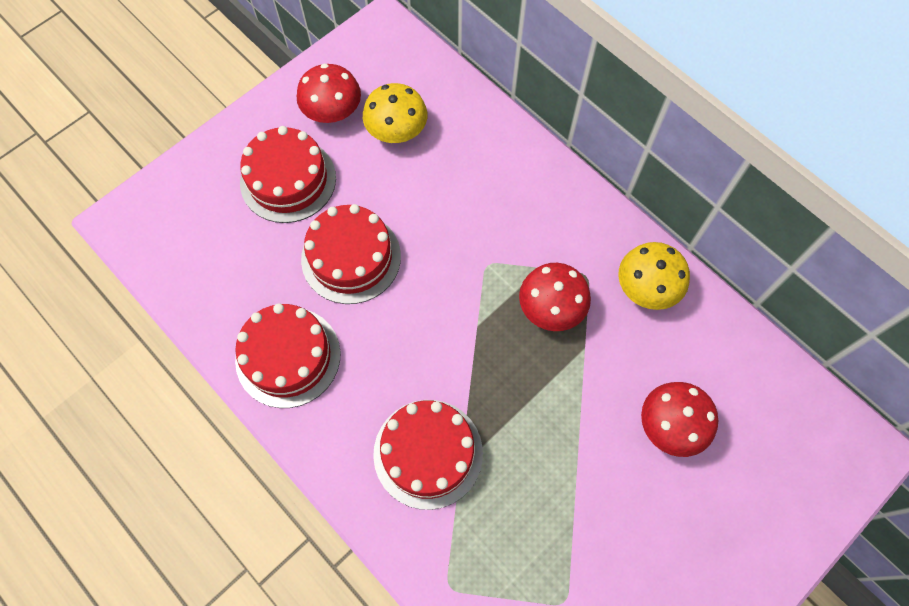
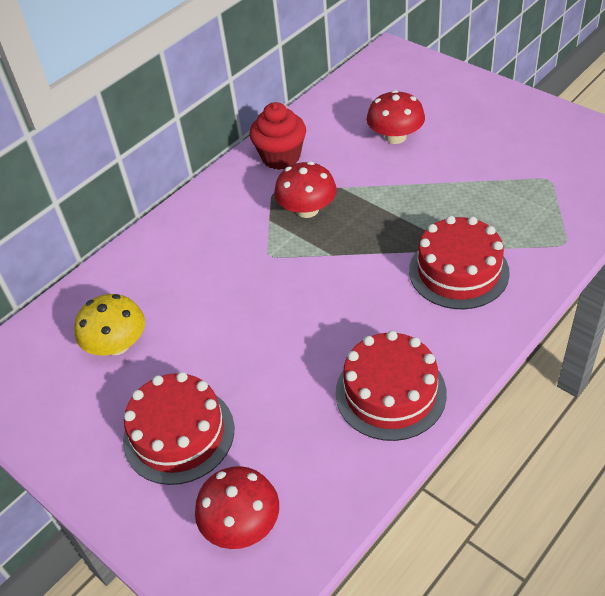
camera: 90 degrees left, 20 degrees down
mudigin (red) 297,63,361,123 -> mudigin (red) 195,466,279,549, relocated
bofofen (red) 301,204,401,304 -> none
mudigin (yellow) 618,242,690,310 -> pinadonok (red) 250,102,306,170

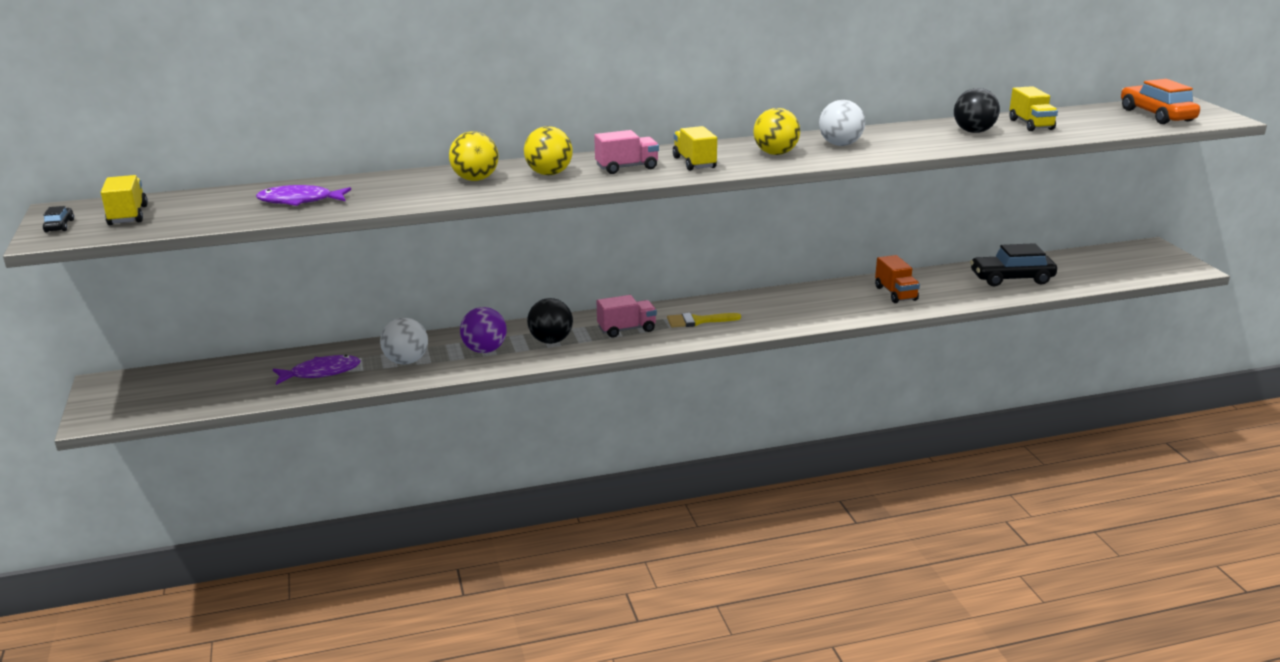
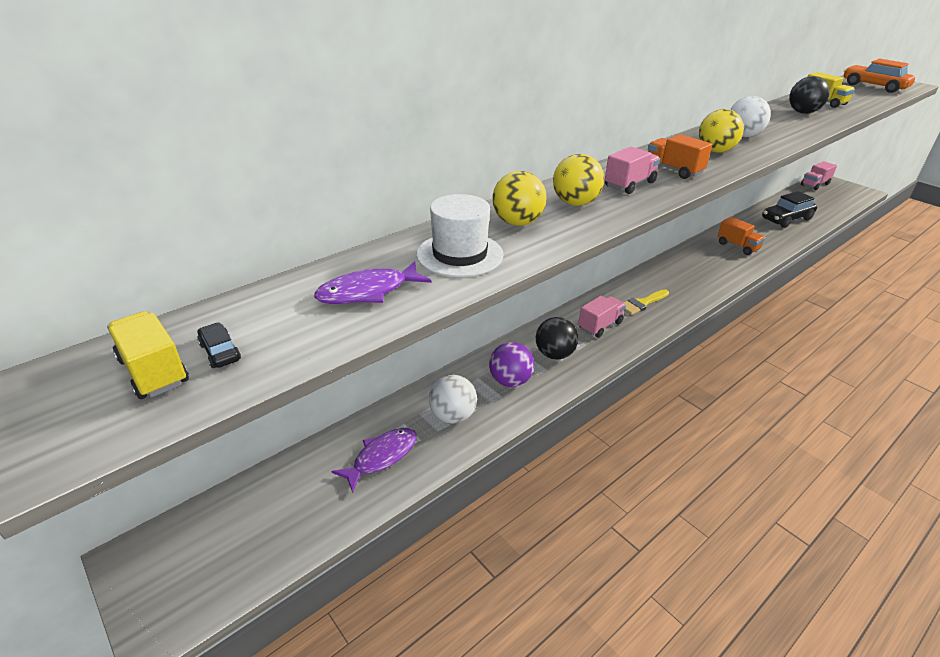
camera: 25 degrees left, 10 degrees up
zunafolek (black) 43,206,74,232 -> zunafolek (black) 197,323,241,368, relocated
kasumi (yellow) 673,126,717,171 -> kasumi (orange) 648,134,712,179
none -> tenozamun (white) 417,194,504,277
none -> kasumi (pink) 801,161,837,190

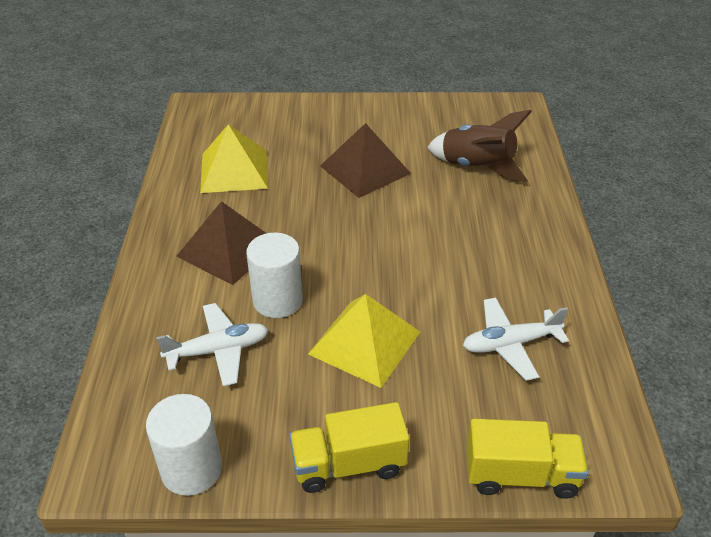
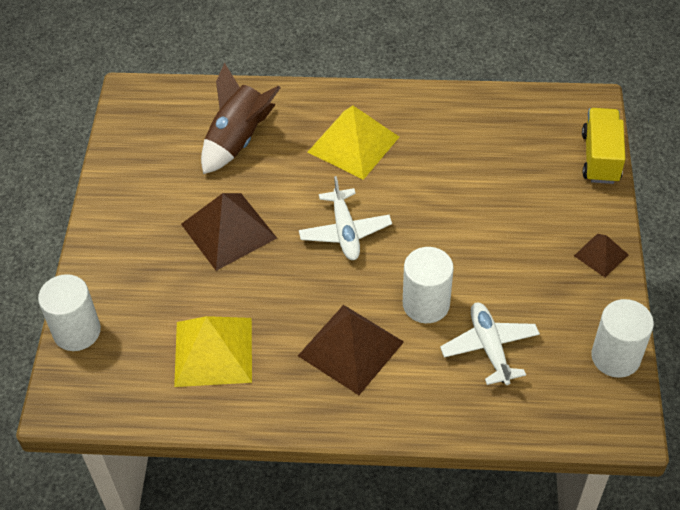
camera: 85 degrees left, 10 degrees up
kasumi (yellow) 289,402,410,493 -> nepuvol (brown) 574,234,629,278
nepuvol (yellow) 308,294,420,388 -> nepuvol (yellow) 308,105,399,180, relocated
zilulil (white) 463,298,569,381 -> zilulil (white) 299,176,392,260, relocated
none -> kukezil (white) 38,274,101,351

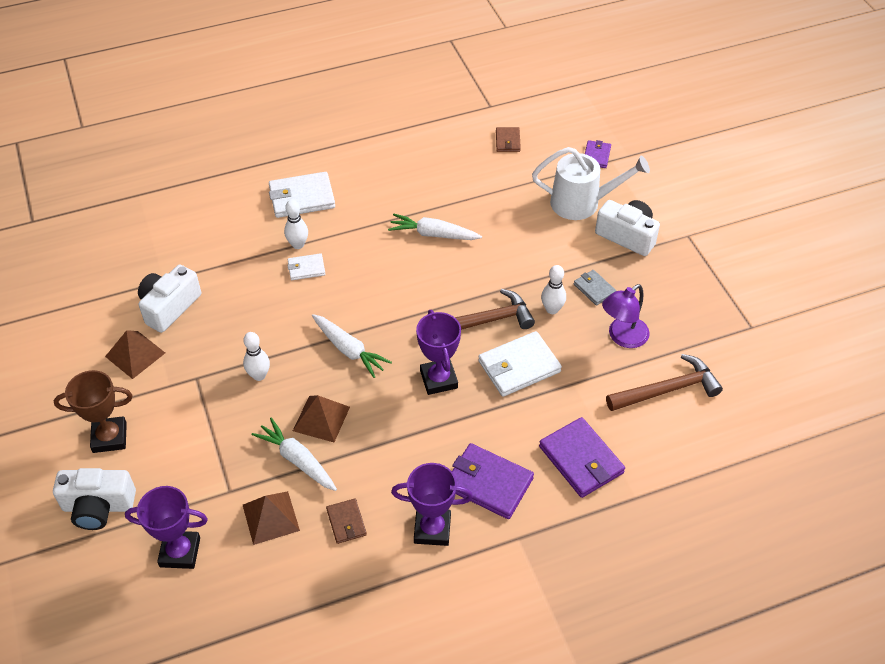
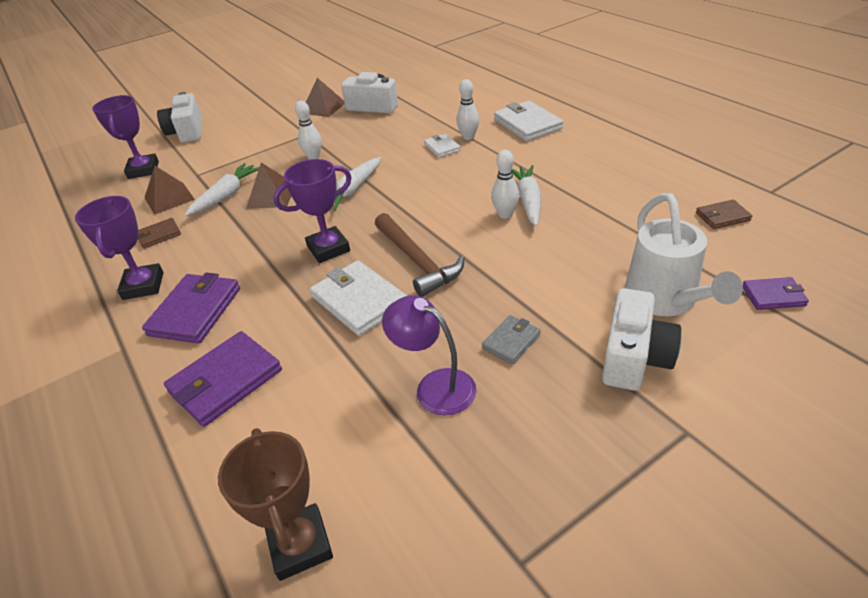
camera: 80 degrees right, 10 degrees down
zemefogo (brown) 54,370,133,453 -> zemefogo (brown) 218,428,333,581, relocated
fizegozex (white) 541,265,566,314 -> fizegozex (white) 491,150,519,219, relocated
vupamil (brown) 606,354,723,411 -> none

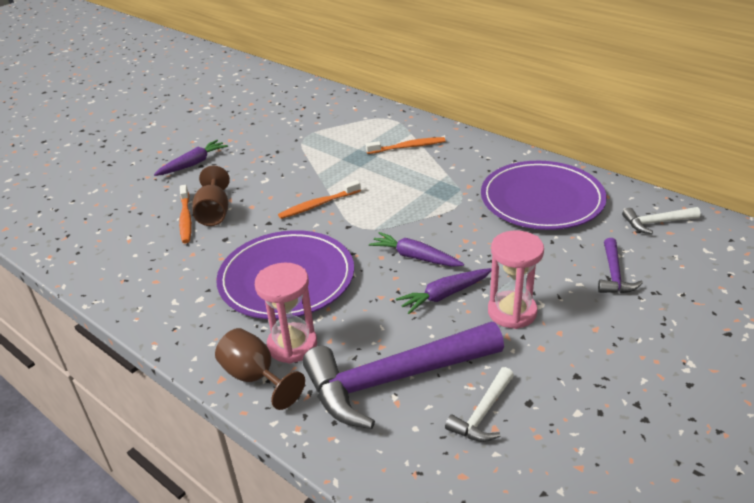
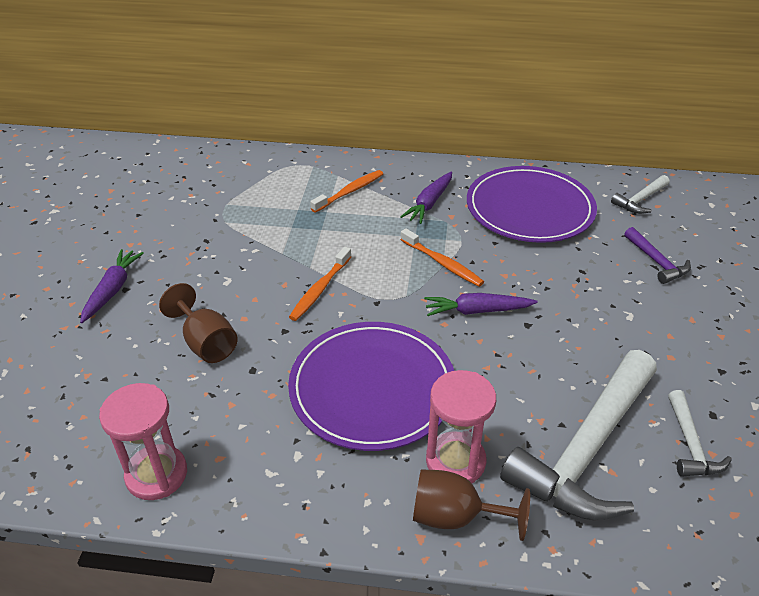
camera: 35 degrees left, 5 degrees up
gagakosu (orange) 179,185,192,243 -> gagakosu (orange) 401,228,484,287, relocated
vupamil (purple) 302,322,504,429 -> vupamil (white) 500,350,657,520
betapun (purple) 396,268,492,314 -> betapun (purple) 400,171,452,224, relocated
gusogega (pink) 488,230,544,329 -> gusogega (pink) 99,383,187,500, relocated

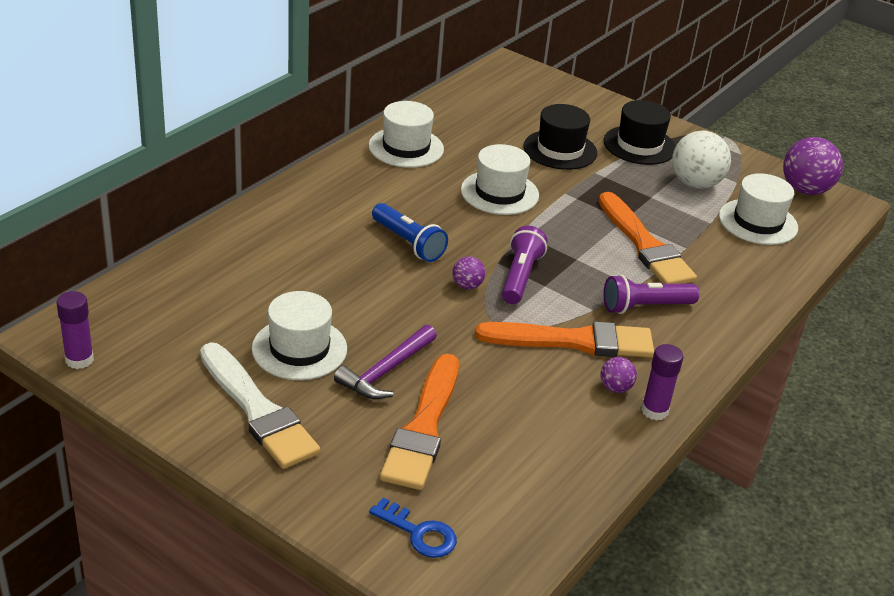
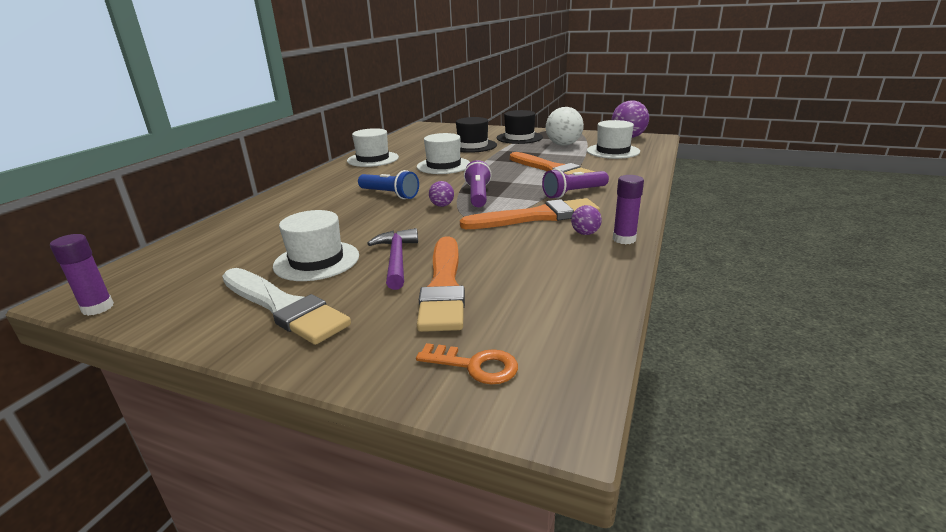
camera: 10 degrees left, 10 degrees down
vupamil (purple) 334,325,437,399 -> vupamil (purple) 367,228,418,290, 150 degrees clockwise
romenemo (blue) 369,498,457,558 -> romenemo (orange) 416,343,518,385

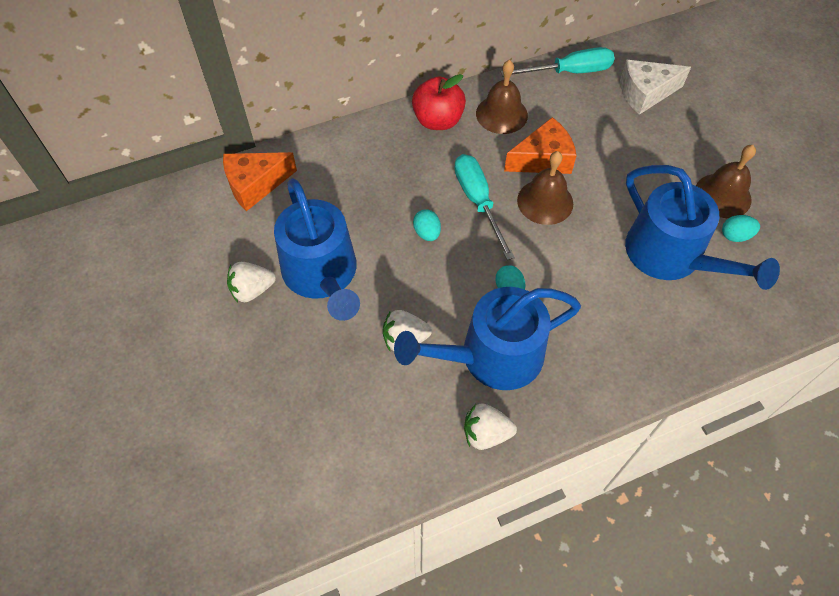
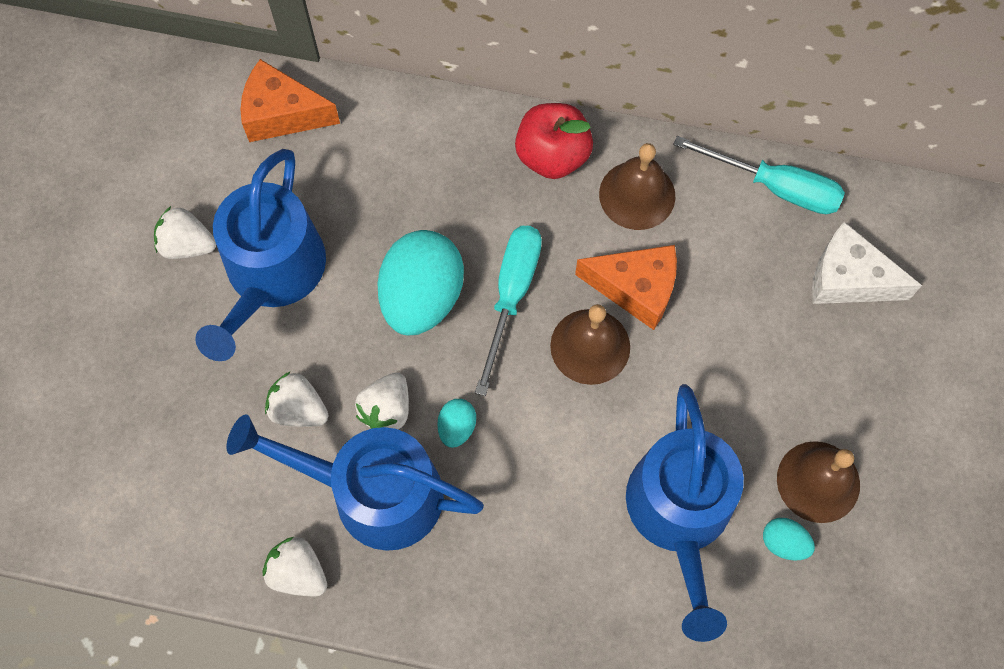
camera: 35 degrees right, 10 degrees up
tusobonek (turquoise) 413,209,441,241 -> tusobonek (turquoise) 378,230,464,335, x2.24
none -> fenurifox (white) 355,373,409,429

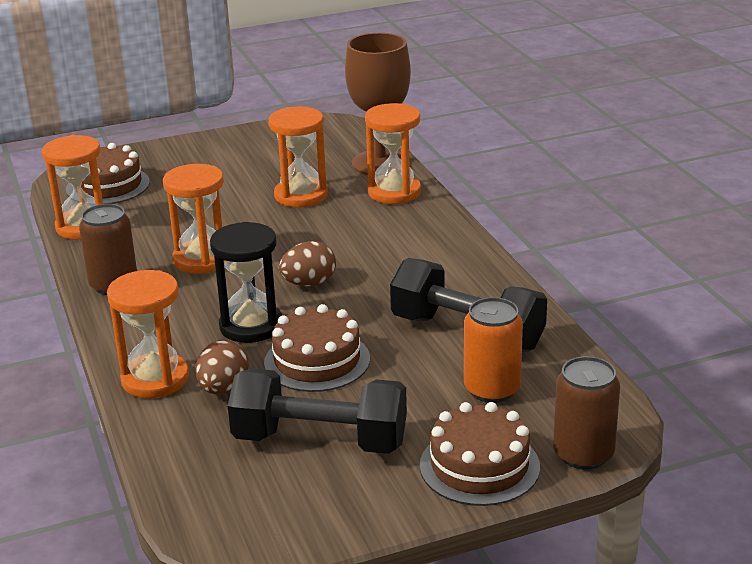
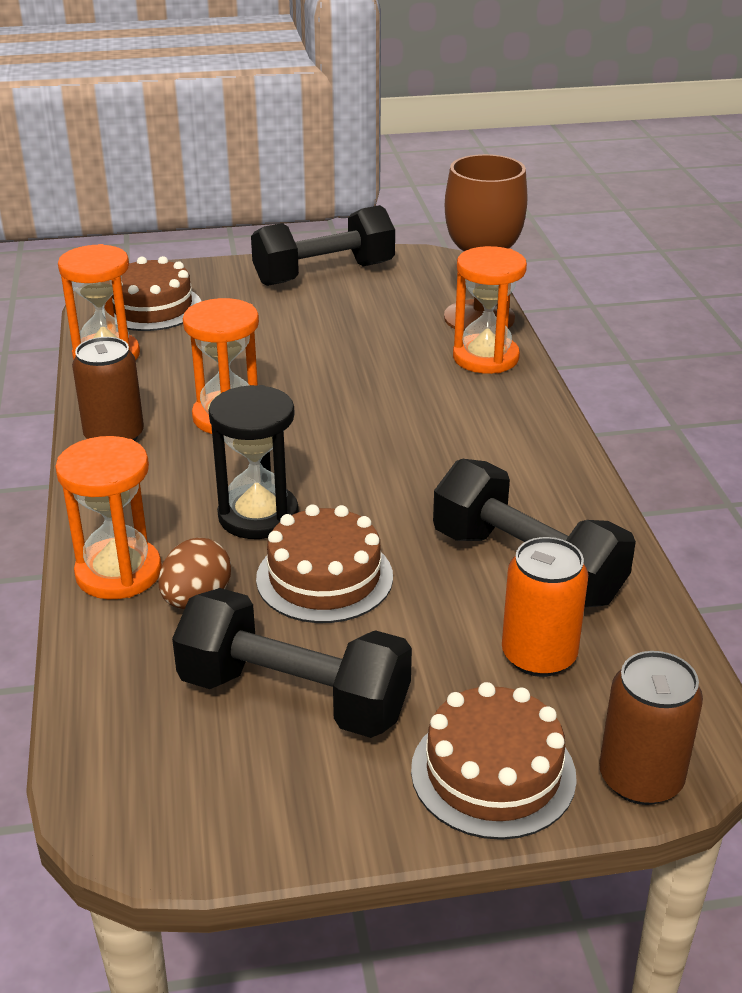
camera: 10 degrees right, 5 degrees up
gusogega (orange) 268,107,328,207 -> none
tusobonek (brown) 279,241,336,286 -> none
none -> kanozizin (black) 251,205,395,286

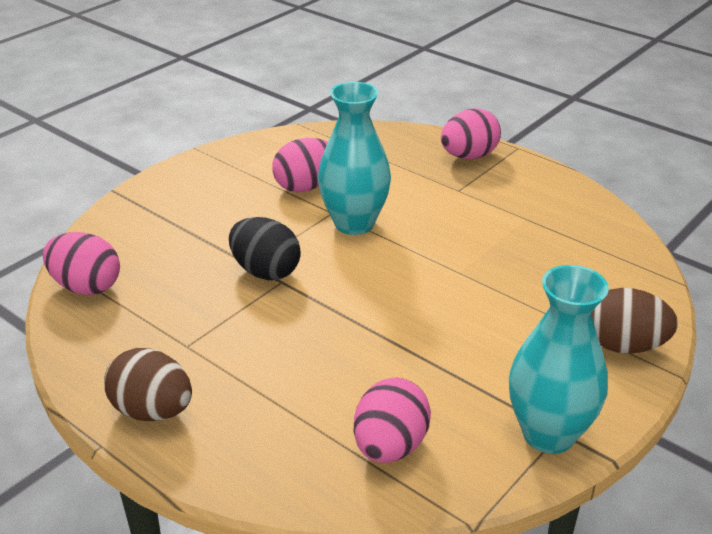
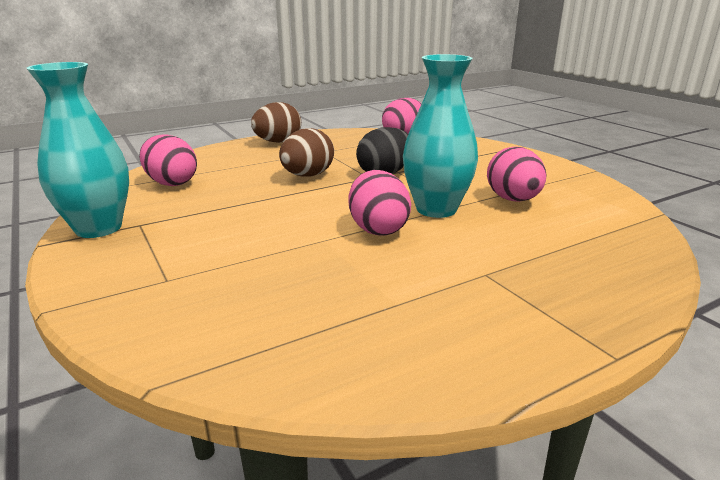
camera: 110 degrees right, 10 degrees down
tusobonek (pink) 441,109,501,159 -> tusobonek (pink) 348,170,411,235, relocated
tusobonek (brown) 592,288,678,354 -> tusobonek (brown) 279,128,334,177, relocated

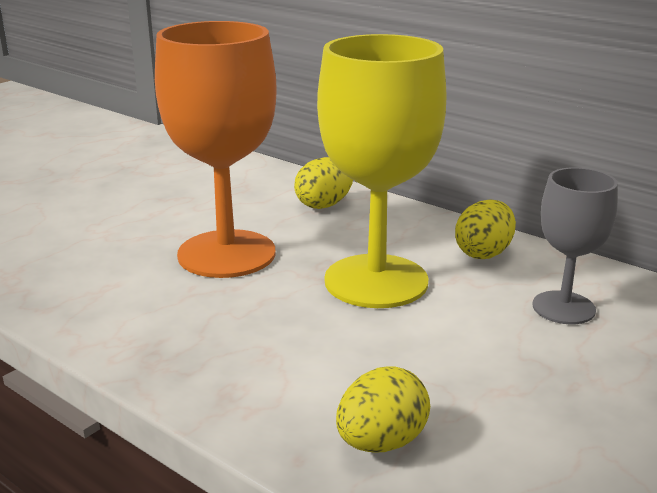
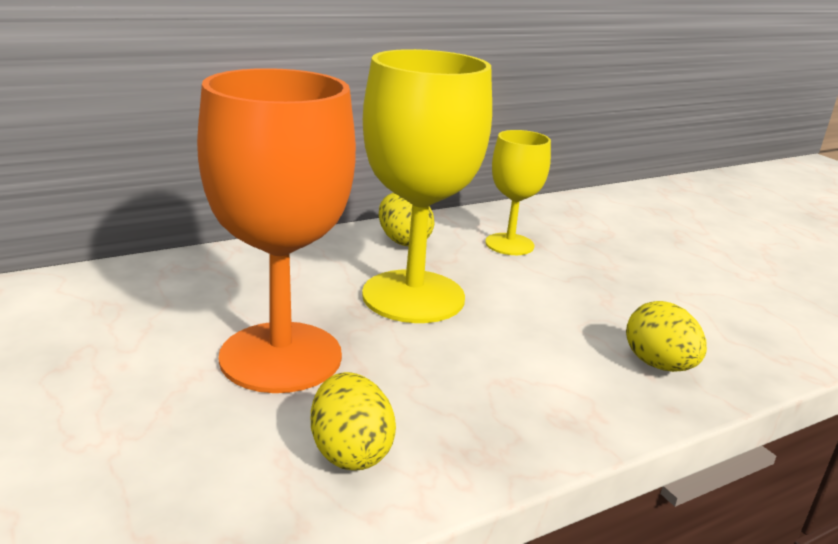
camera: 70 degrees left, 0 degrees up
tusobonek (yellow) 294,157,353,209 -> tusobonek (yellow) 311,372,396,470, relocated
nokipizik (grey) 533,167,618,324 -> nokipizik (yellow) 485,130,551,255

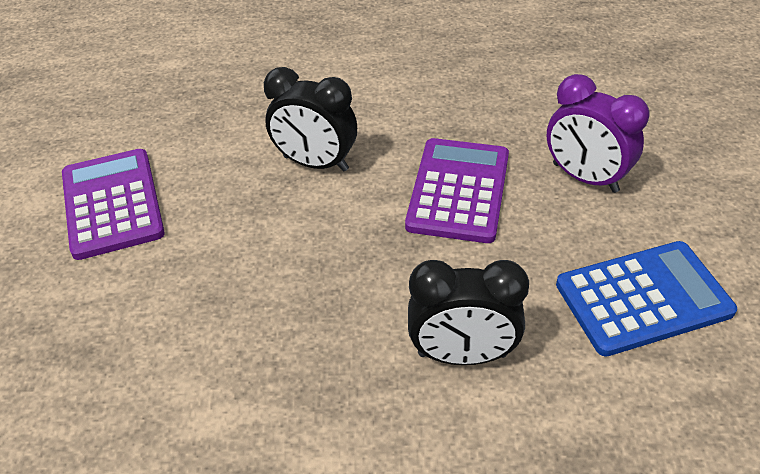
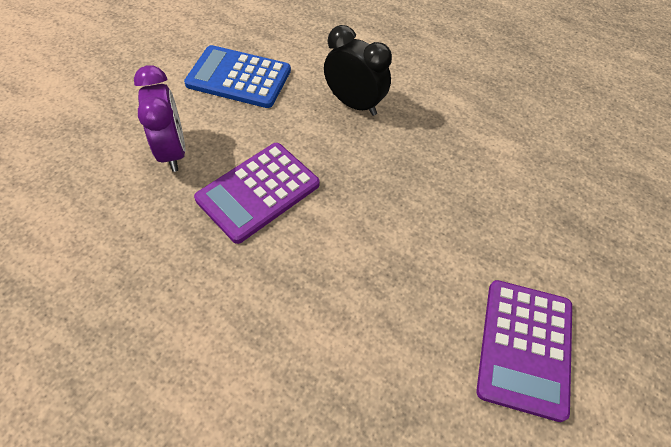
camera: 150 degrees left, 10 degrees up
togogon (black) 264,67,357,172 -> none

